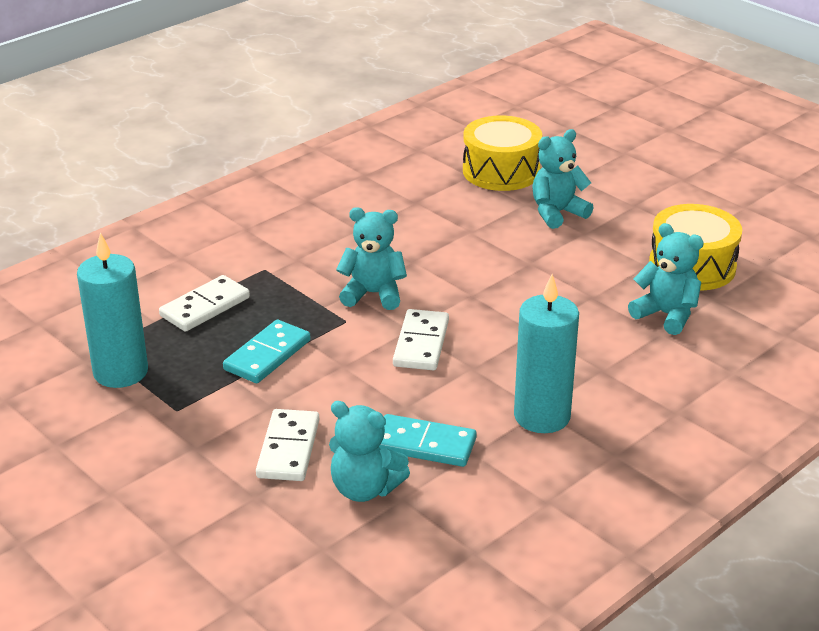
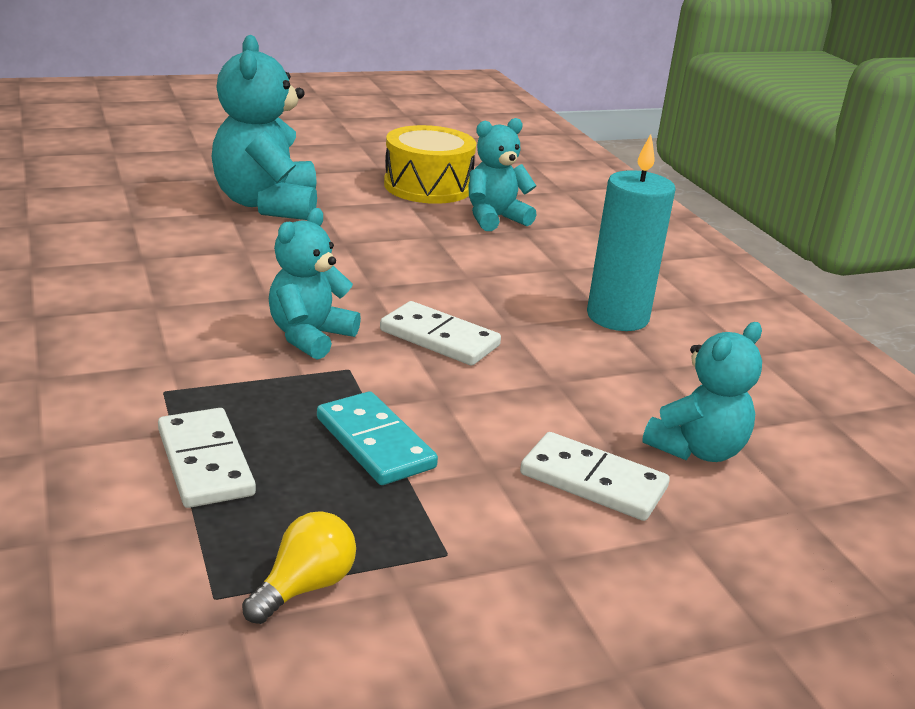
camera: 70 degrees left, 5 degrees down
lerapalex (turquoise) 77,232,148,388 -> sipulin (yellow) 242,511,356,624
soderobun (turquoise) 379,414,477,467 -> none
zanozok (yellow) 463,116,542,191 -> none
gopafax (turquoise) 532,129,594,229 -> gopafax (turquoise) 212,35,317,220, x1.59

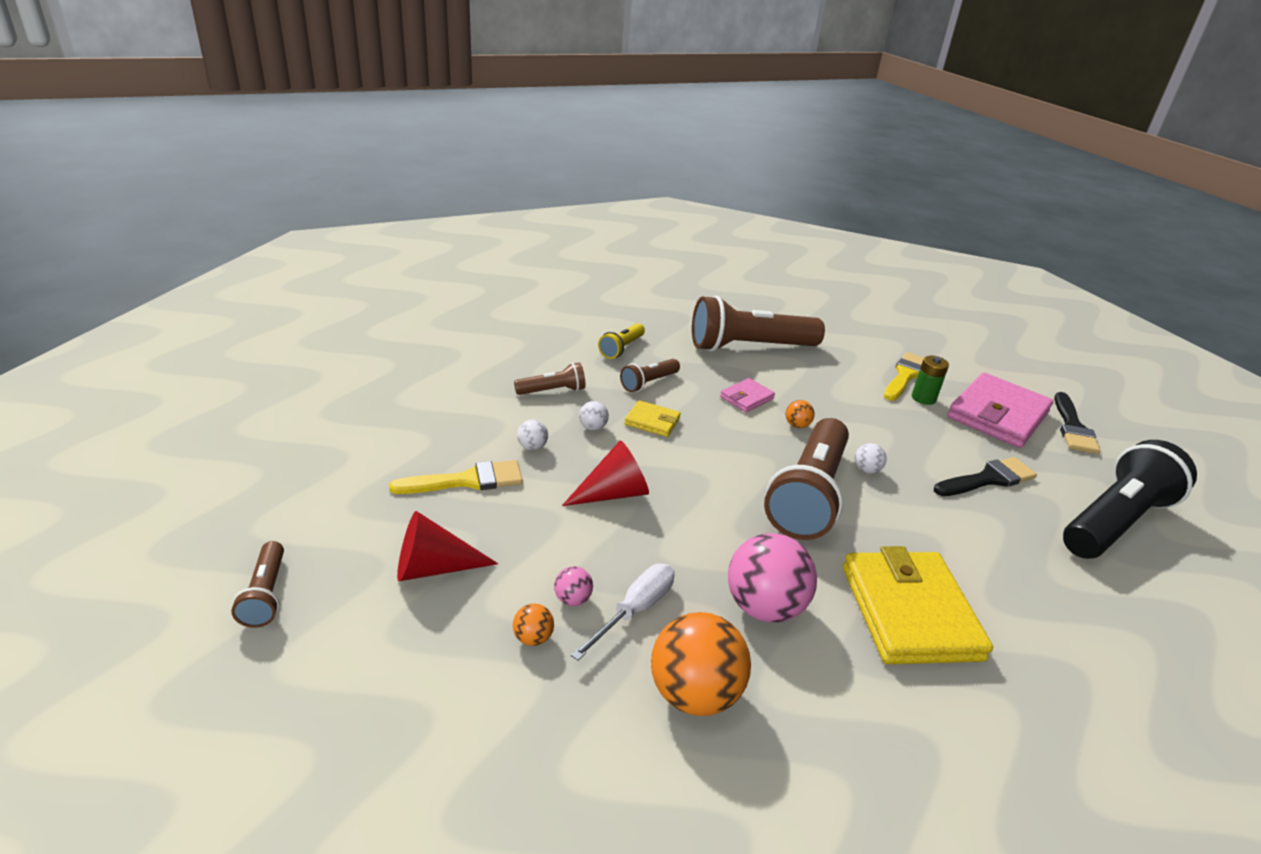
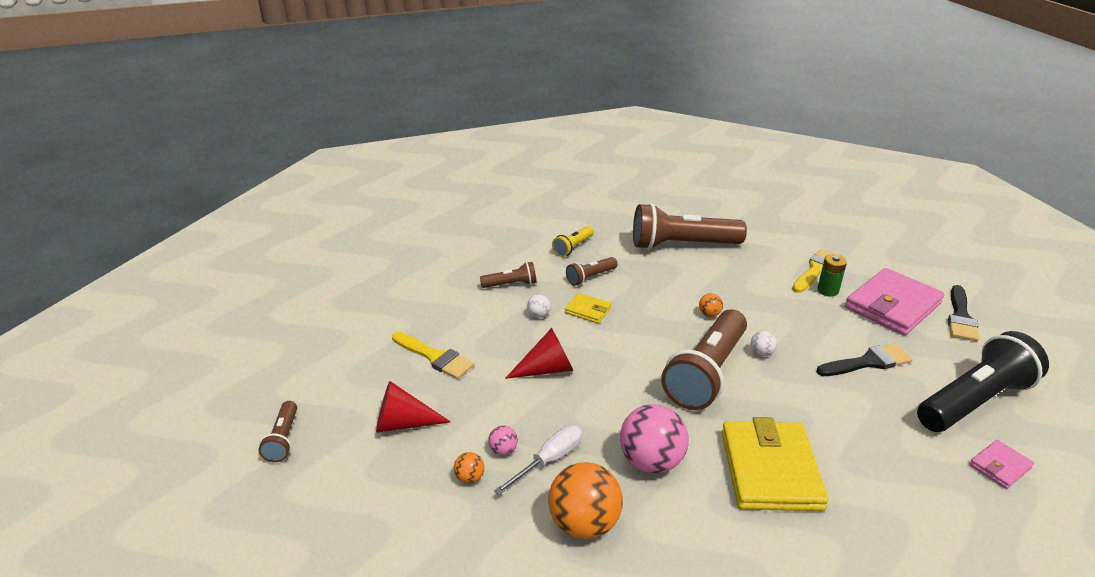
camera: 10 degrees right, 0 degrees up
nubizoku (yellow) 389,460,523,494 -> nubizoku (yellow) 392,332,474,379, 45 degrees clockwise
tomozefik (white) 517,420,548,450 -> none
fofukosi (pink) 720,378,775,412 -> fofukosi (pink) 970,440,1034,489, relocated

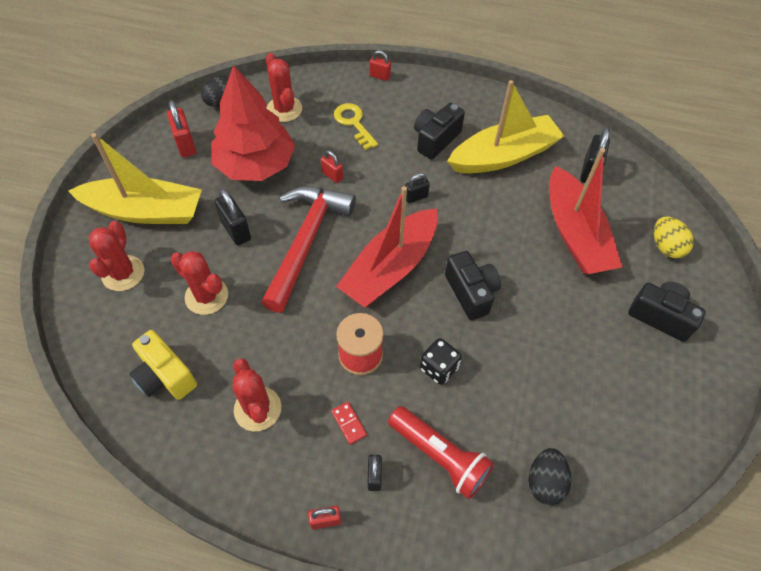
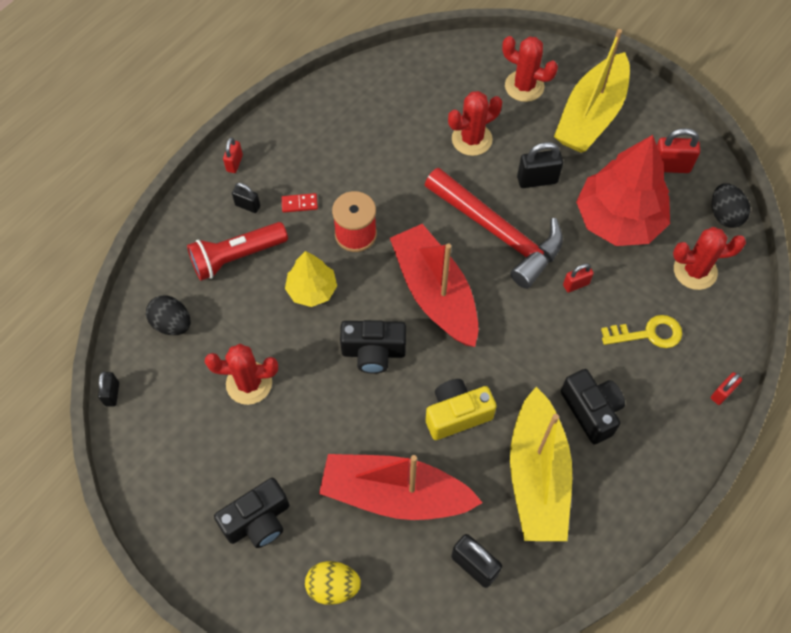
camera: 115 degrees right, 5 degrees up
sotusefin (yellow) 129,330,197,400 -> sotusefin (yellow) 426,379,497,440, relocated
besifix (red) 233,358,281,431 -> besifix (red) 205,344,278,405, relocated
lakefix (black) 405,173,430,203 -> lakefix (black) 98,372,119,406, relocated
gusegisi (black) 420,338,462,385 -> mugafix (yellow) 285,251,337,307

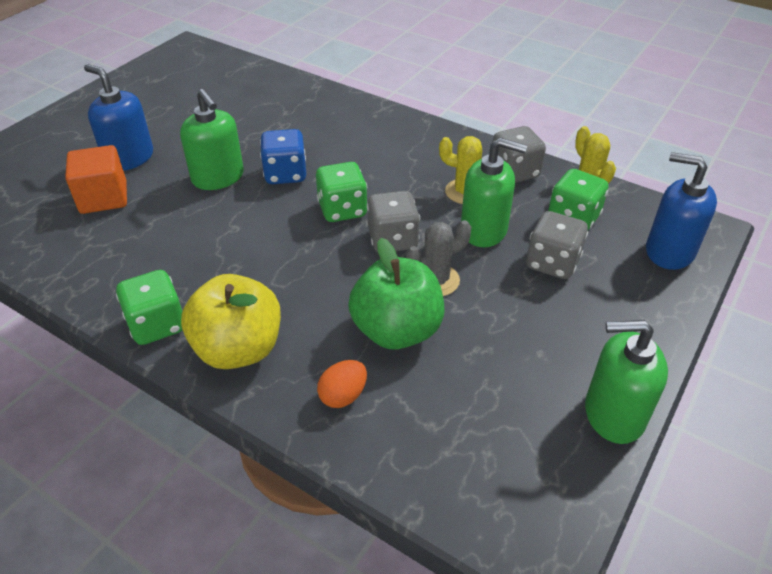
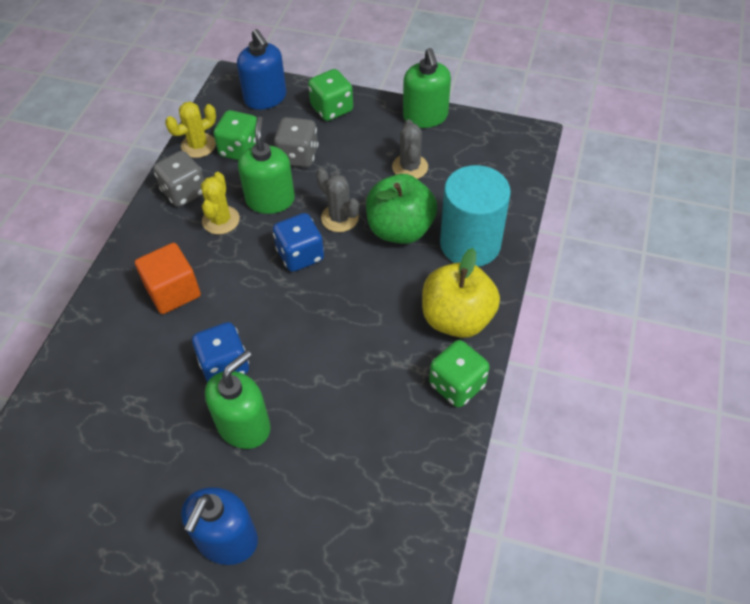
camera: 105 degrees left, 10 degrees up
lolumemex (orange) 65,145,127,214 -> lolumemex (orange) 135,243,201,314, relocated
gusegisi (green) 316,162,367,222 -> gusegisi (green) 308,69,353,121, relocated
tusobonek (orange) 317,360,367,408 -> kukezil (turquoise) 440,165,511,267
gusegisi (grey) 367,191,420,252 -> gusegisi (blue) 273,213,324,272
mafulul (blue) 646,152,717,270 -> mafulul (blue) 237,29,287,110, 45 degrees counterclockwise
none -> besifix (grey) 392,119,428,179

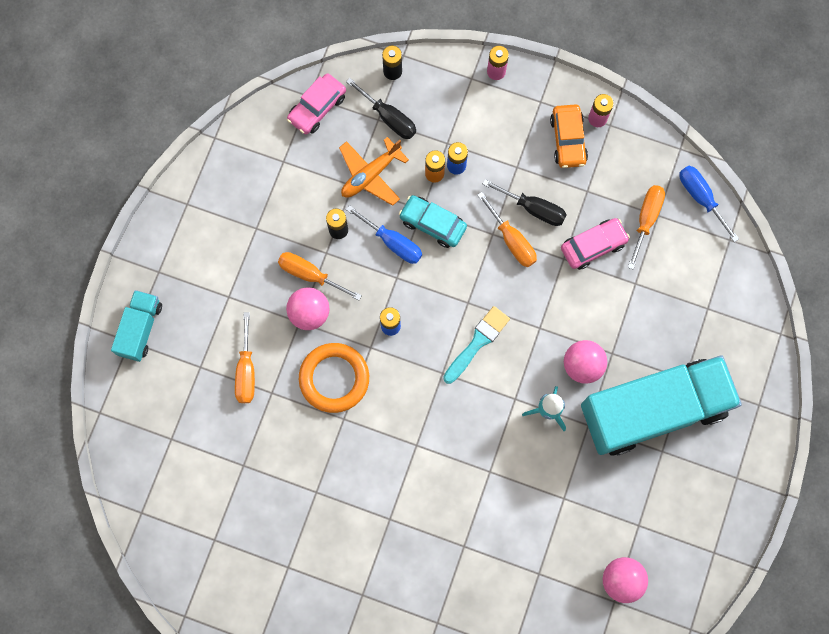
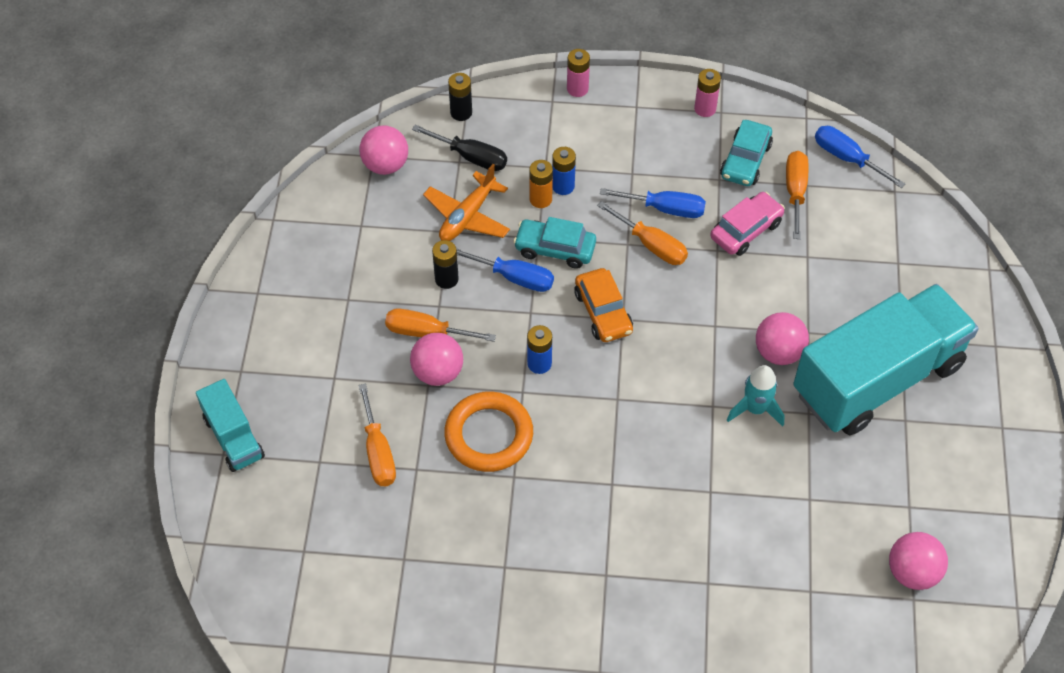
camera: 15 degrees left, 20 degrees down
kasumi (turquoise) 111,290,162,362 -> kasumi (turquoise) 196,379,265,472, 150 degrees clockwise
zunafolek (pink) 287,73,346,134 -> tomozefik (pink) 359,125,408,175
nubizoku (turquoise) 443,306,510,384 -> none
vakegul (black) 483,179,567,226 -> vakegul (blue) 600,188,706,218
zunafolek (orange) 550,104,588,168 -> zunafolek (orange) 574,268,633,342, relocated
none -> zunafolek (turquoise) 720,120,773,186

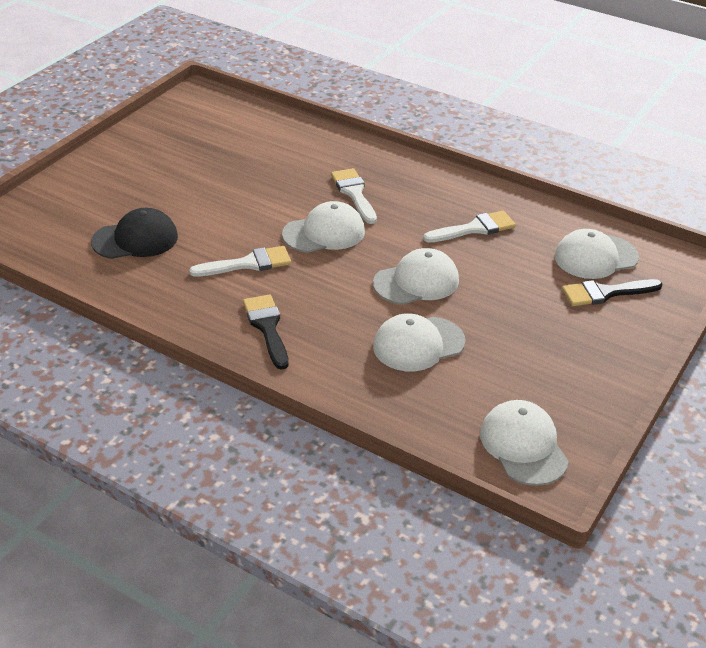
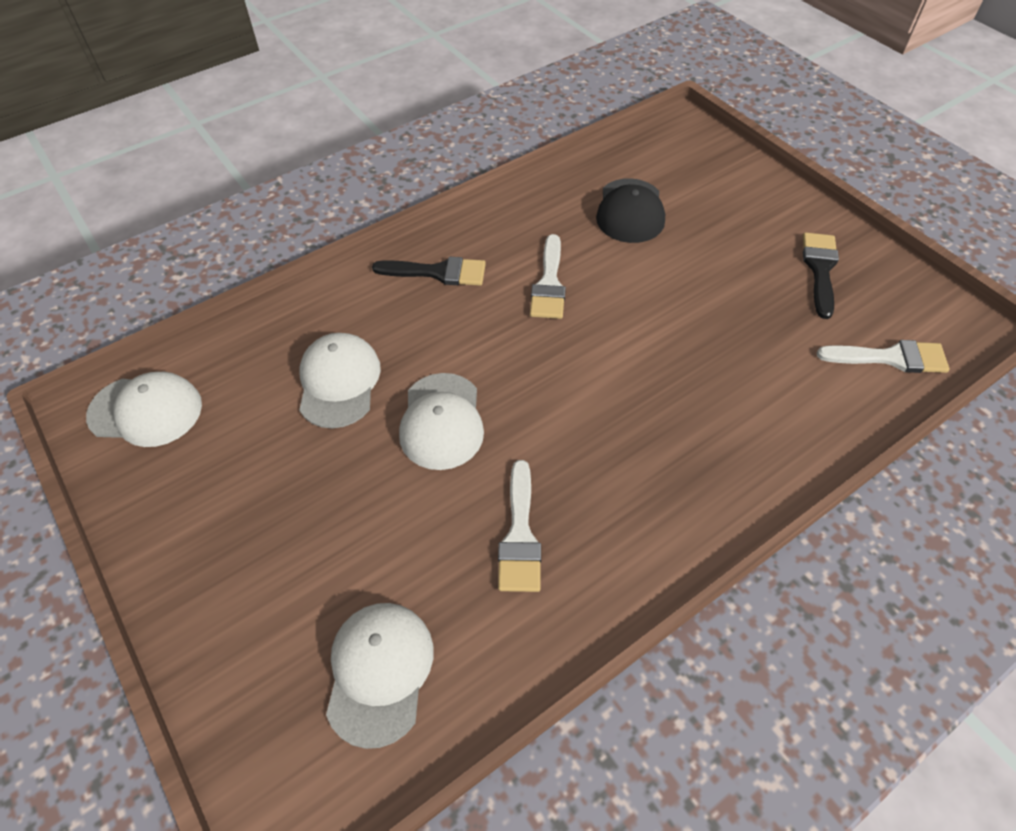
camera: 115 degrees right, 15 degrees up
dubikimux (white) 282,201,365,253 -> none
nubizoku (white) 331,168,377,224 -> nubizoku (white) 817,340,950,373, relocated
nubizoku (black) 562,279,663,306 -> nubizoku (black) 803,232,839,319, relocated

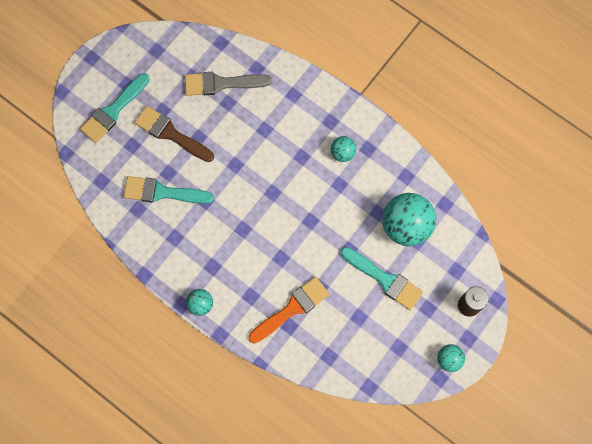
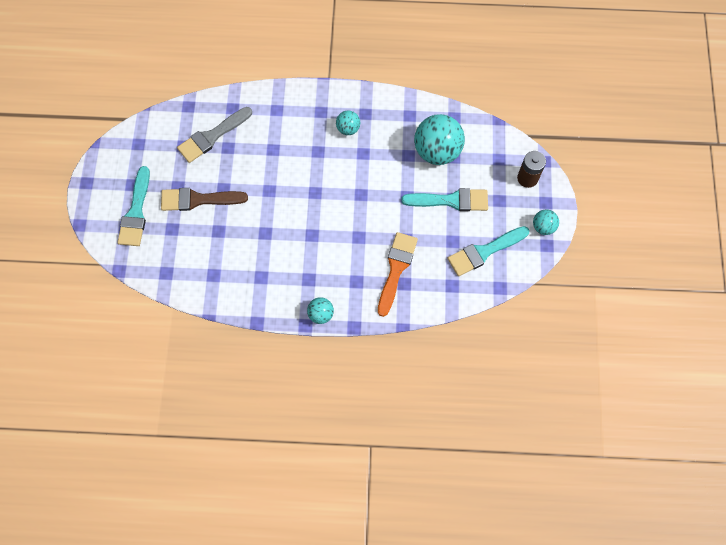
camera: 35 degrees left, 5 degrees down
nubizoku (turquoise) 124,176,214,204 -> nubizoku (turquoise) 447,226,530,276, relocated

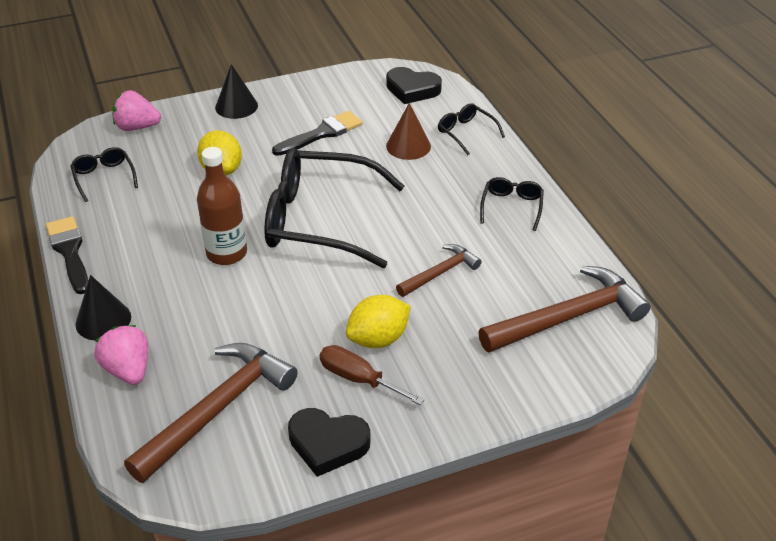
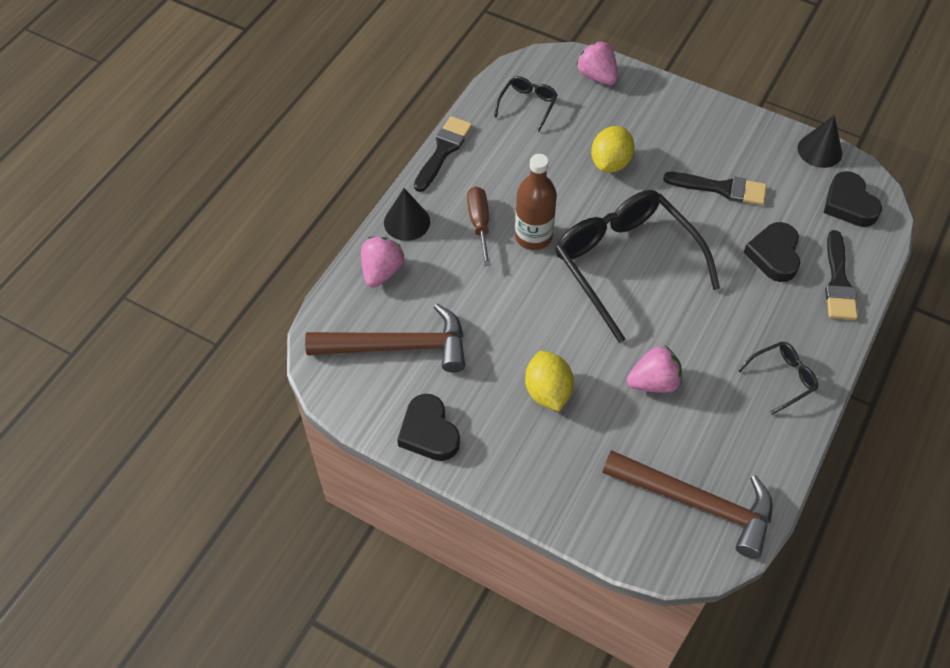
camera: 50 degrees right, 15 degrees up
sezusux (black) 215,64,258,119 -> sezusux (black) 797,115,842,168, relocated
vakegul (brown) 320,345,425,405 -> vakegul (brown) 467,186,491,266, relocated
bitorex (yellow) 346,295,411,348 -> bitorex (yellow) 525,351,574,411, 60 degrees clockwise
sezusux (brown) 386,103,431,160 -> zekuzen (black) 743,222,800,282
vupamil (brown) 396,244,482,297 -> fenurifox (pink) 627,346,682,393
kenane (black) 438,103,505,155 -> nubizoku (black) 825,230,858,320

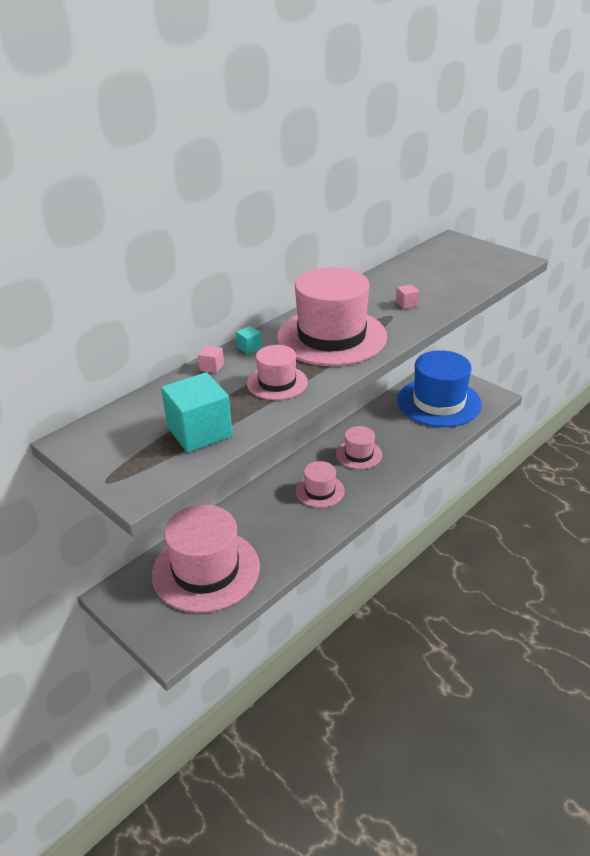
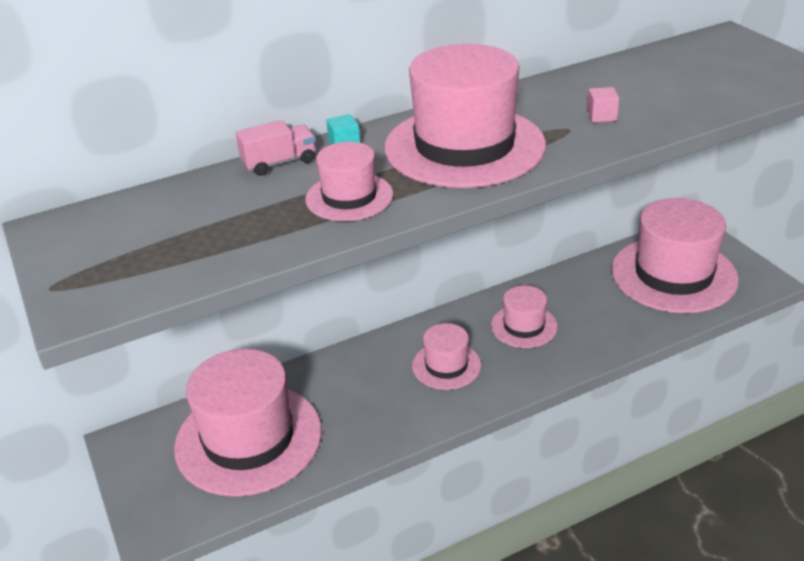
camera: 20 degrees right, 0 degrees up
lolumemex (turquoise) 161,372,233,453 -> none
lolumemex (pink) 198,345,224,373 -> kasumi (pink) 236,120,316,176
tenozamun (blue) 397,350,482,427 -> tenozamun (pink) 611,198,739,313

